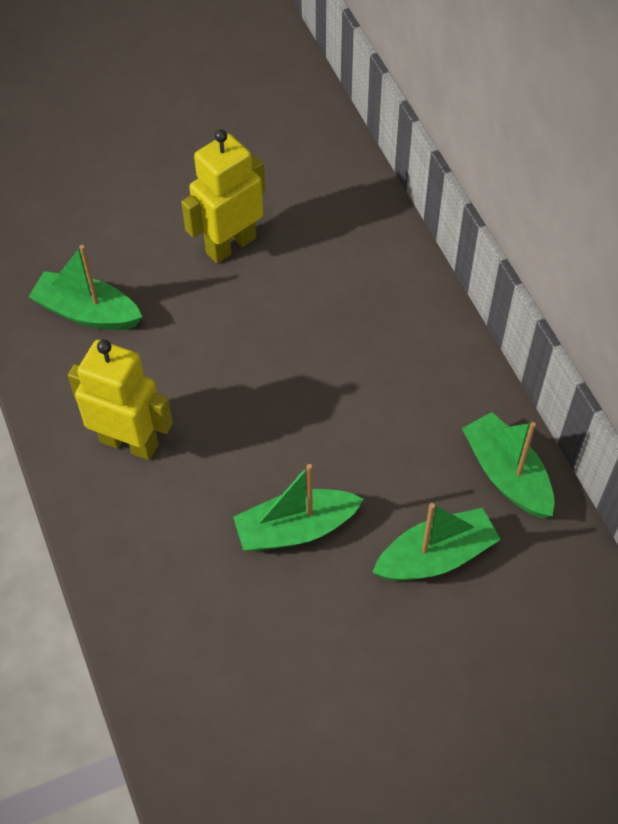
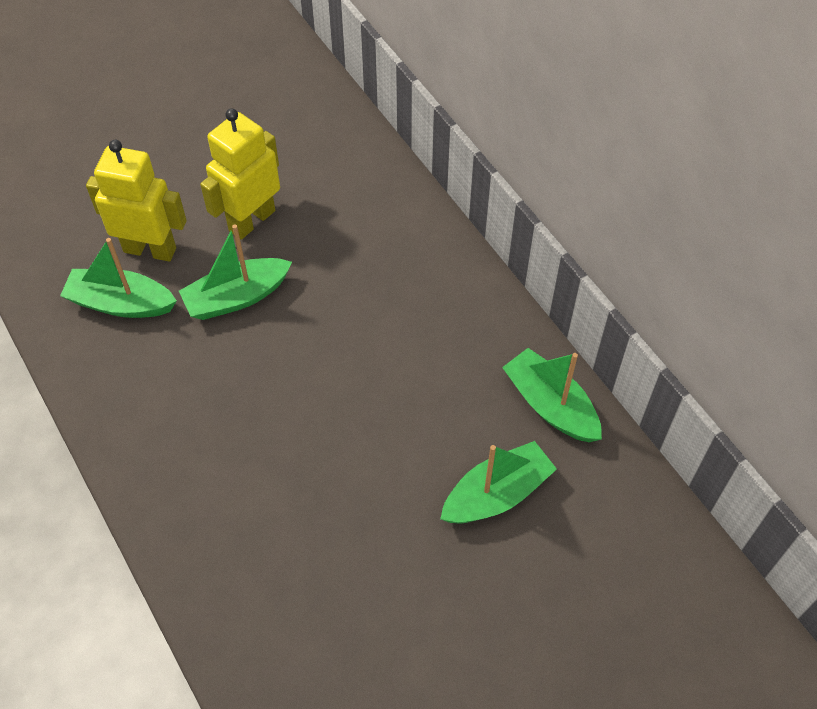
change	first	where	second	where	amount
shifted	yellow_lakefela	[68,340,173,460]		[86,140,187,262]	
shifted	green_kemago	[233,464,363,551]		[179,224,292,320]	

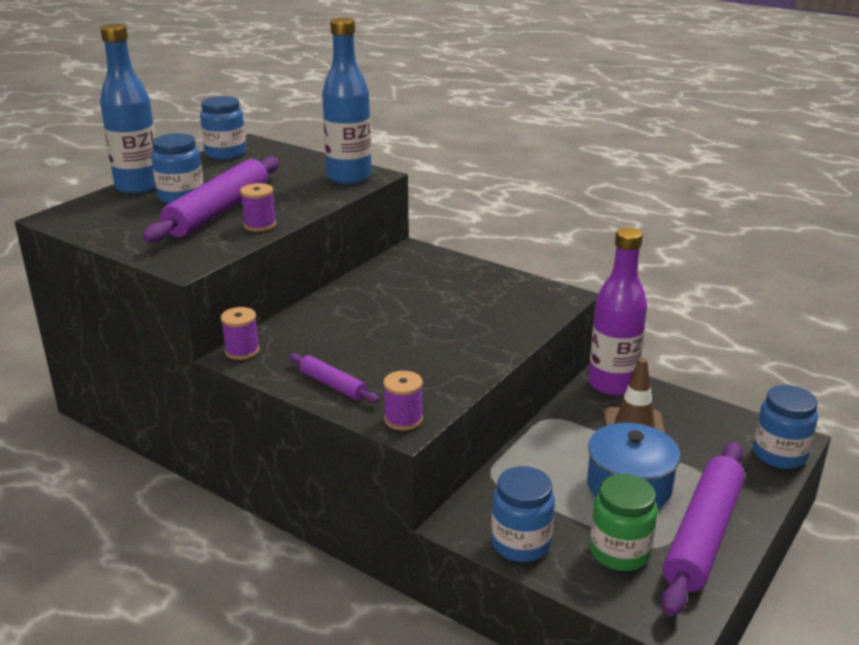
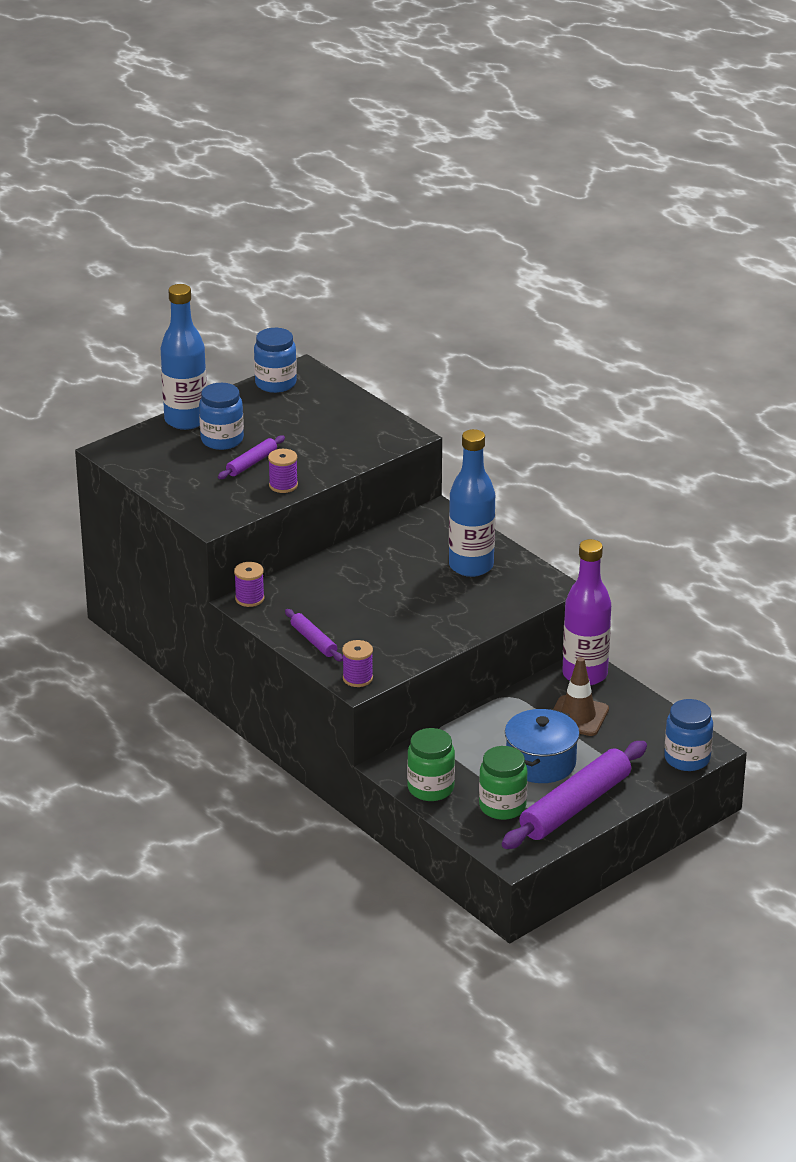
change	first	where	second	where	amount
shifted	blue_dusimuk	[322,17,372,184]		[449,429,495,577]	
repainted	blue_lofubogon	[491,466,555,562]	green_lofubogon	[407,728,455,801]	
scaled	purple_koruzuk	[143,157,279,243]		[218,435,285,479]	x0.49

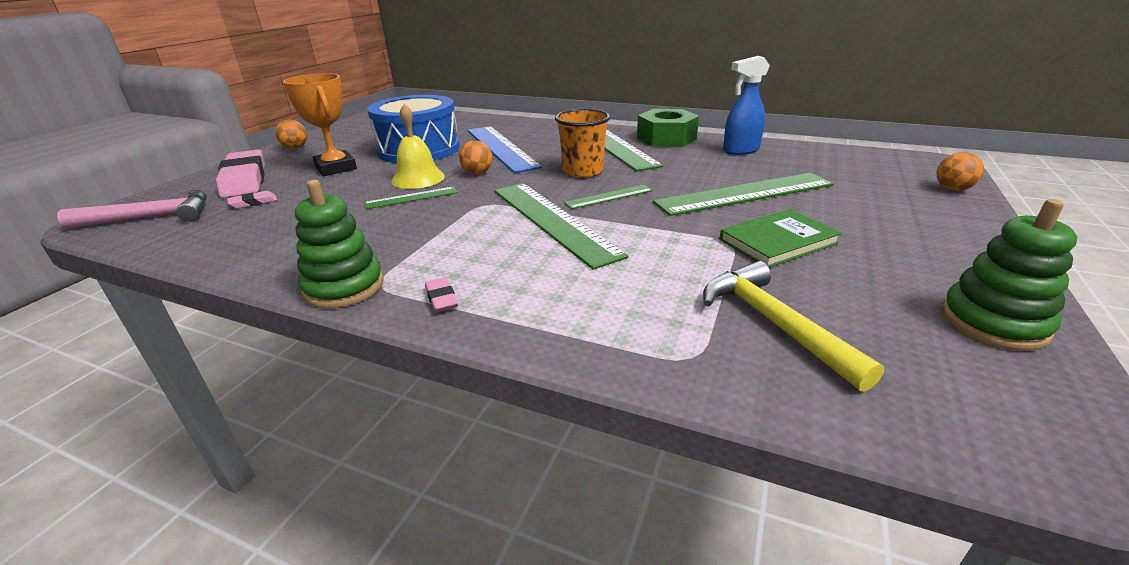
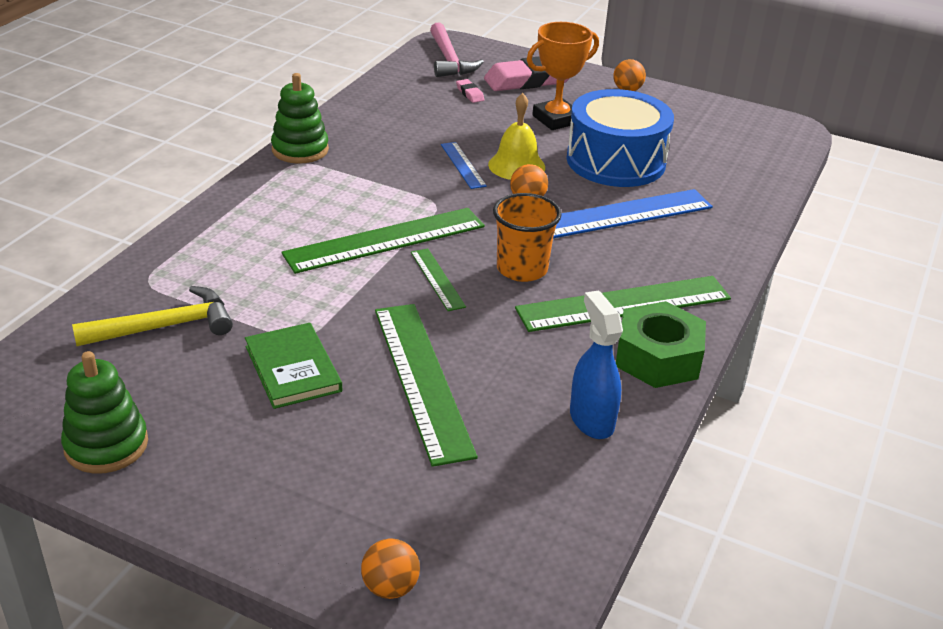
change	first	where	second	where	amount
gone	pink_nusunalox	[425,277,458,312]			
repainted	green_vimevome	[363,187,458,210]	blue_vimevome	[441,142,487,189]	

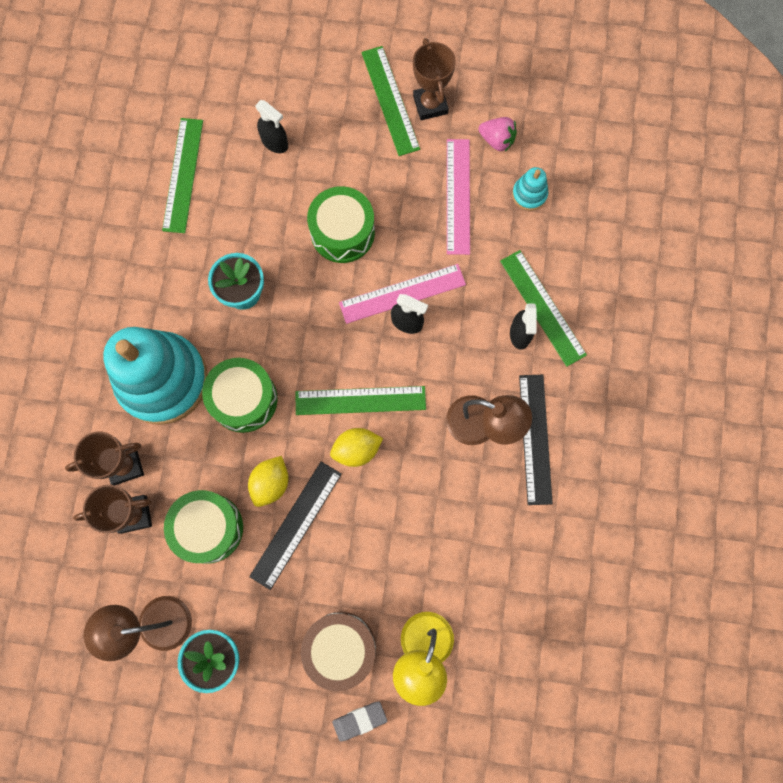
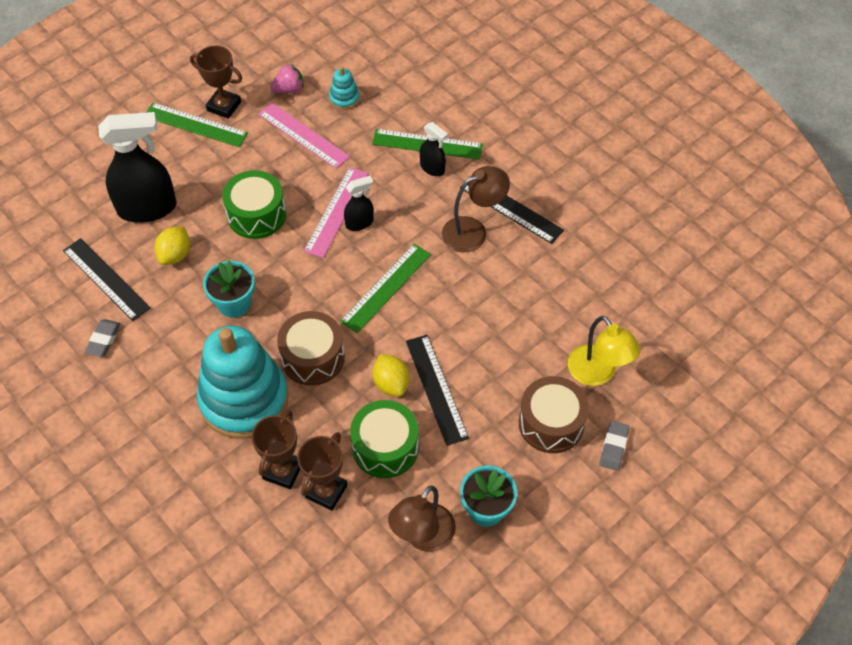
change	first	where	second	where	amount
new			grey_nusunalox	[85,319,121,357]	
shifted	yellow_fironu	[330,428,383,467]		[154,227,190,265]	
repainted	green_vimevome	[162,118,203,233]	black_vimevome	[63,238,151,321]	
repainted	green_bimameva	[202,358,278,433]	brown_bimameva	[277,311,345,386]	
scaled	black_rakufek	[255,100,288,153]		[98,112,177,223]	x2.03

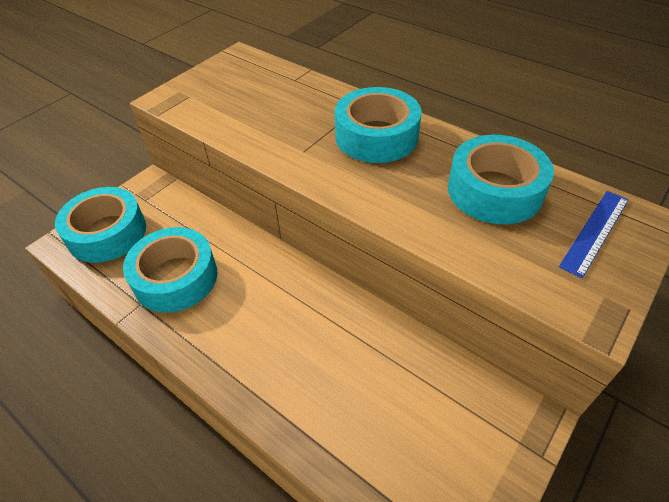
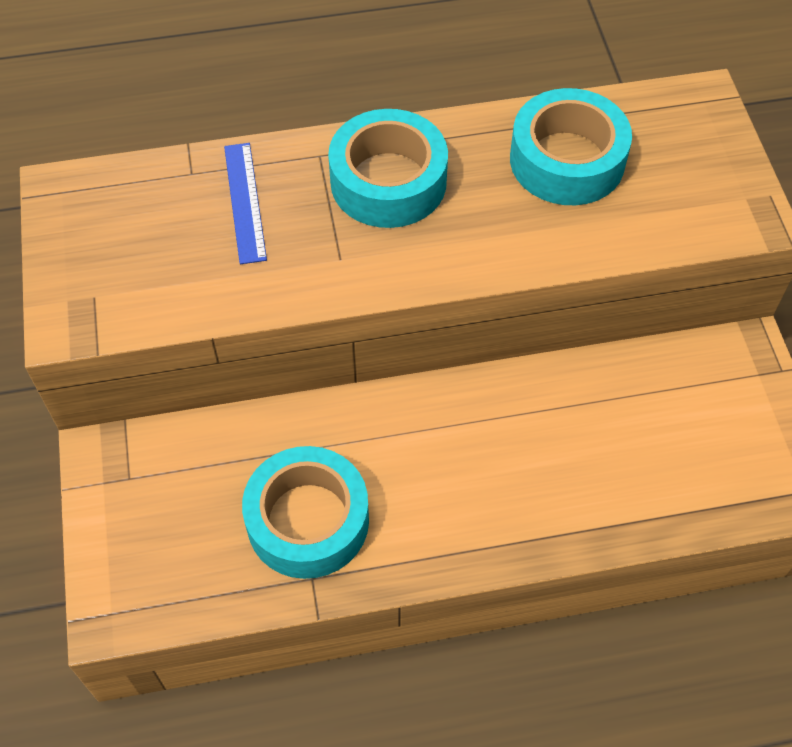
change	first	where	second	where	amount
gone	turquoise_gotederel	[55,187,146,263]			
shifted	blue_vimevome	[559,191,629,278]		[224,143,267,264]	

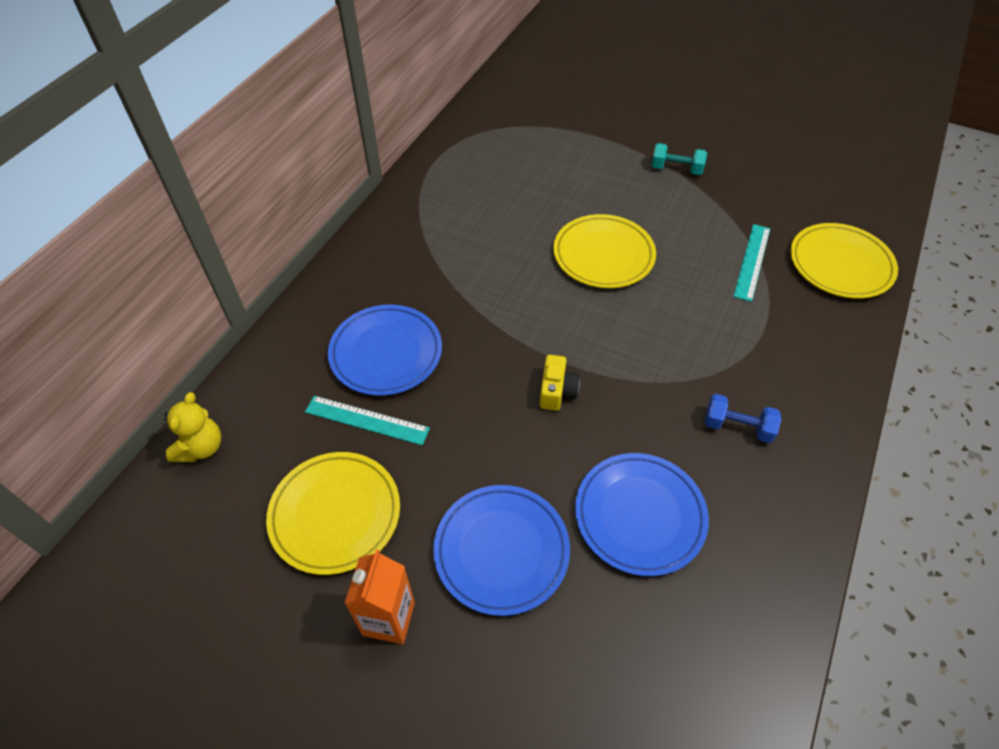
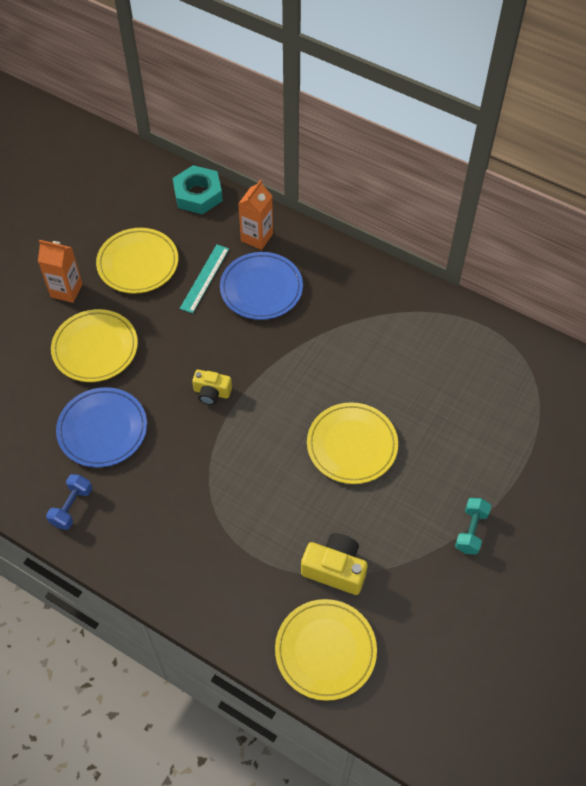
change	first	where	second	where	amount
new			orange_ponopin	[238,180,273,250]	
shifted	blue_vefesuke	[705,394,781,443]		[46,474,92,530]	
swapped	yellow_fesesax	[164,392,221,462]	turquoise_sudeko	[173,165,223,214]	
swapped	turquoise_vimevome	[733,224,770,302]	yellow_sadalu	[301,533,368,595]	
repainted	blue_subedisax	[433,485,570,616]	yellow_subedisax	[51,309,138,382]	

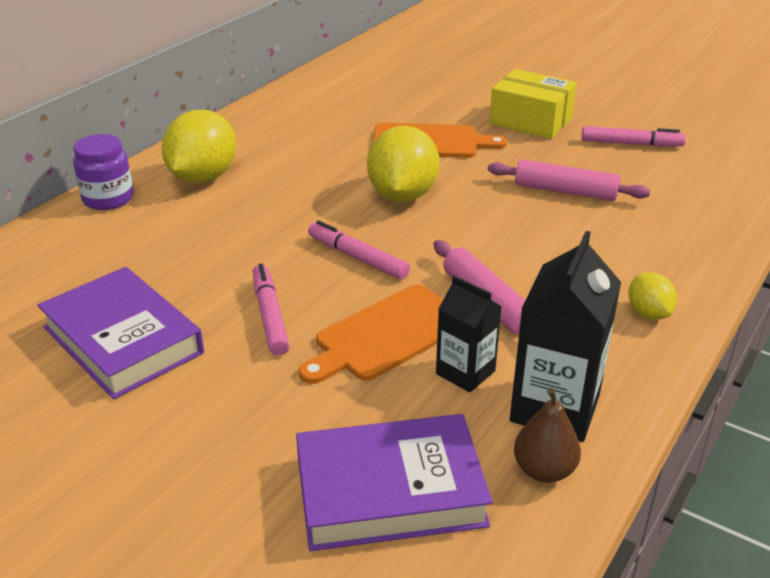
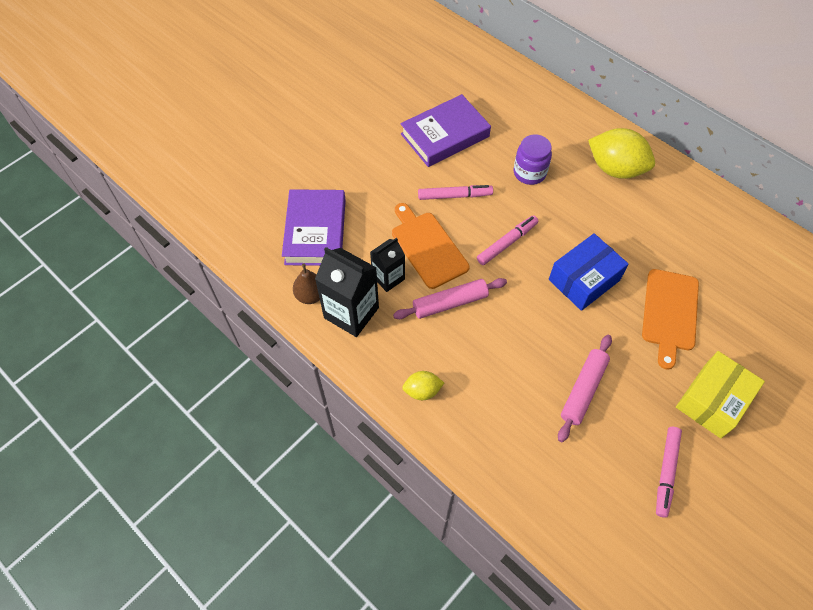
change	first	where	second	where	amount
shifted	purple_lofubogon	[73,134,134,210]		[514,134,552,185]	
swapped	yellow_fironu	[367,126,440,202]	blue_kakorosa	[549,233,628,311]	

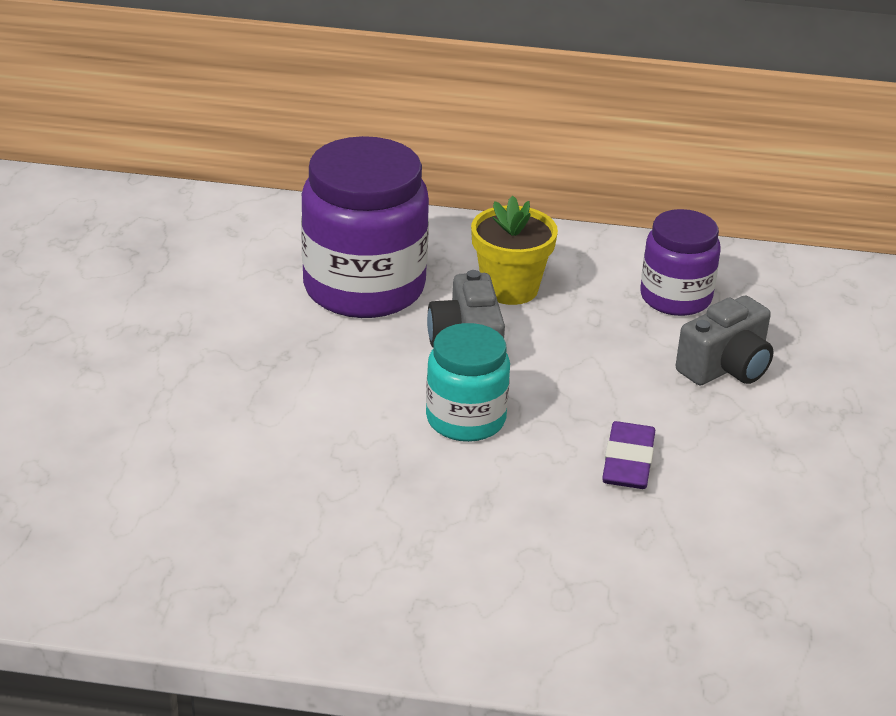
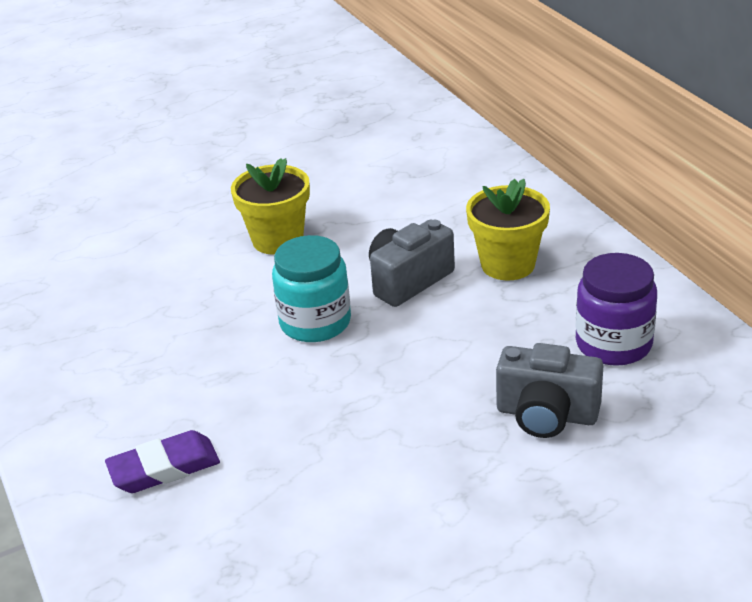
change	first	where	second	where	amount
gone	purple_lofubogon	[301,136,429,318]			
new			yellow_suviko	[231,158,310,254]	
shifted	purple_nusunalox	[602,421,655,489]		[105,430,220,493]	

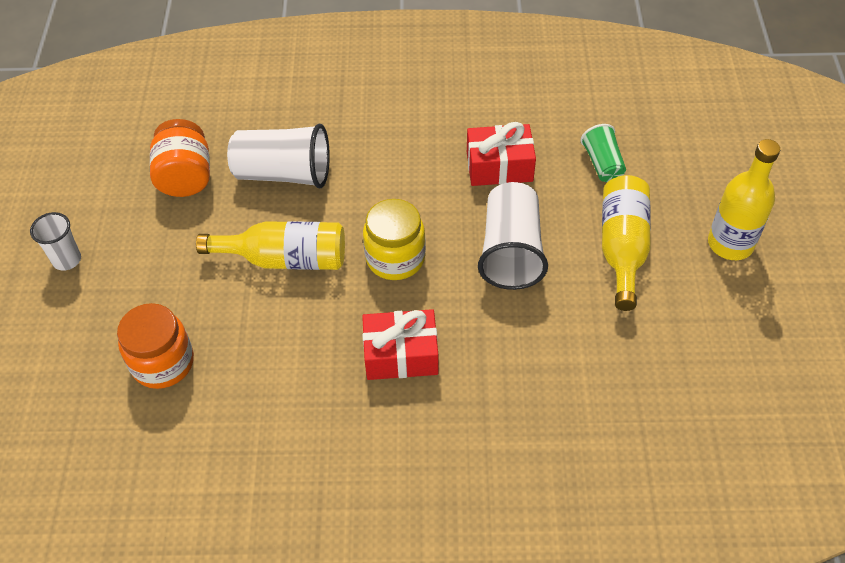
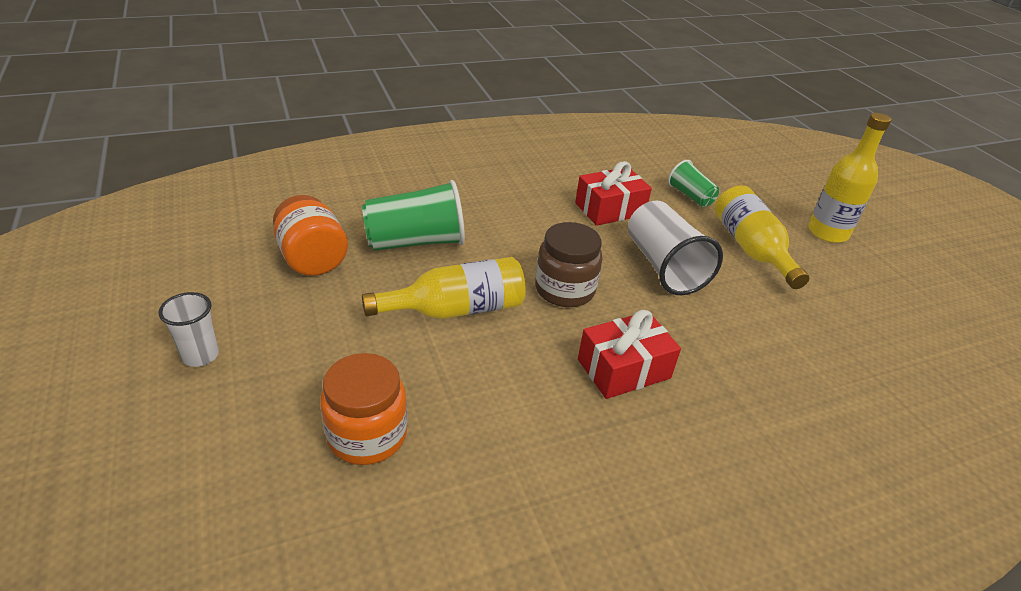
change	first	where	second	where	amount
repainted	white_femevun	[227,123,330,188]	green_femevun	[362,180,465,251]	
repainted	yellow_lofubogon	[363,199,426,280]	brown_lofubogon	[535,222,603,307]	

